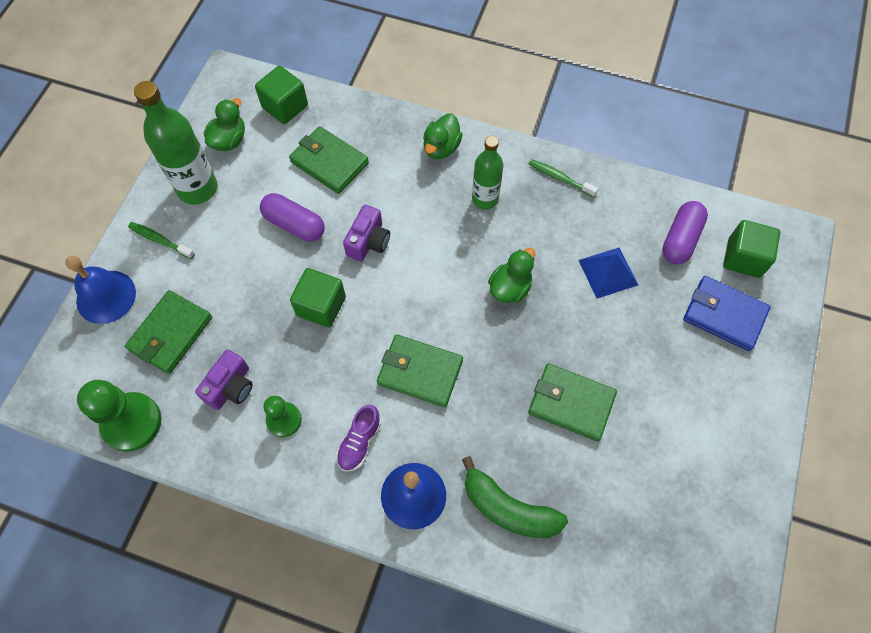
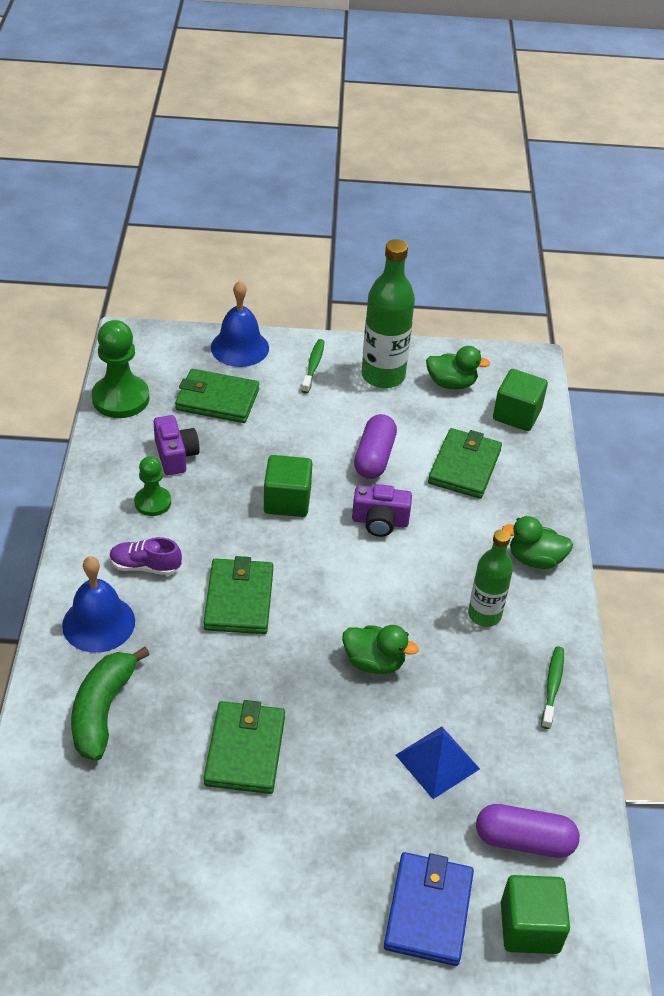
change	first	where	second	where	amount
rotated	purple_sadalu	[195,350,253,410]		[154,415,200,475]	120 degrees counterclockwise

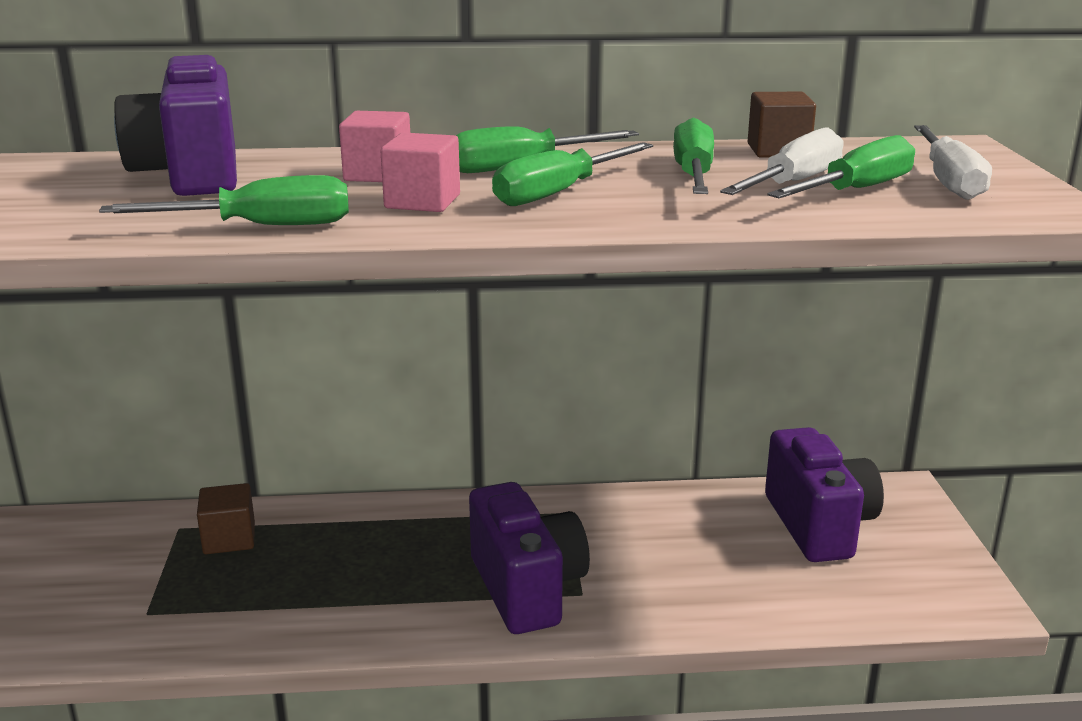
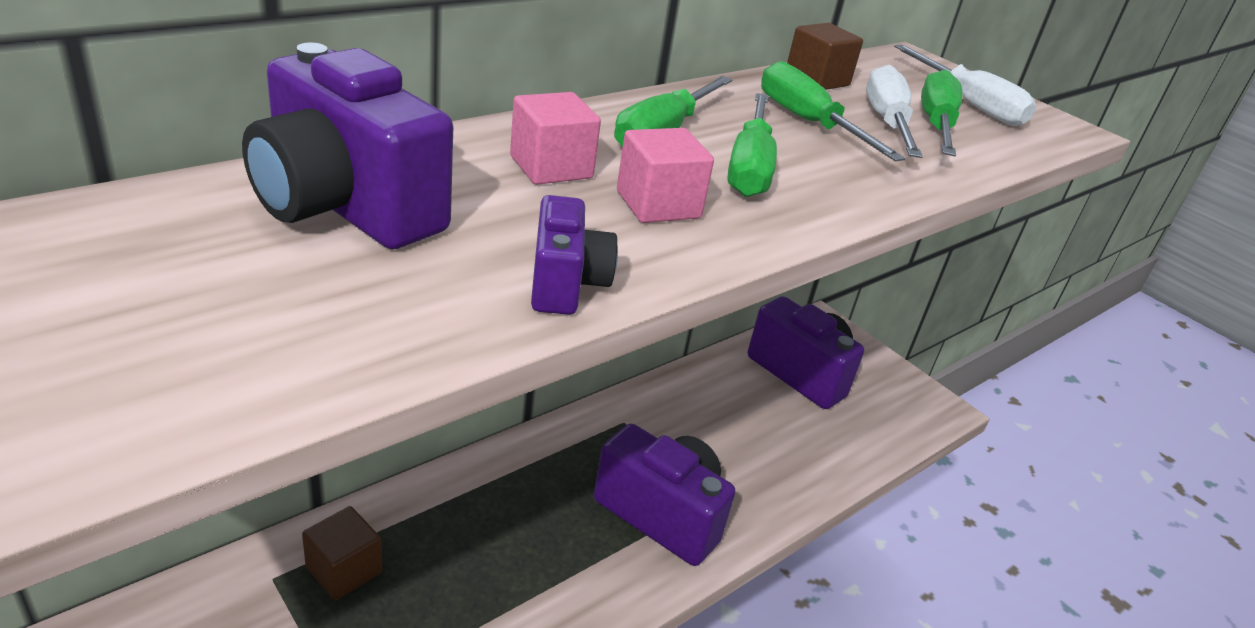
change	first	where	second	where	amount
swapped	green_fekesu	[99,175,349,225]	purple_sadalu	[531,195,618,315]	

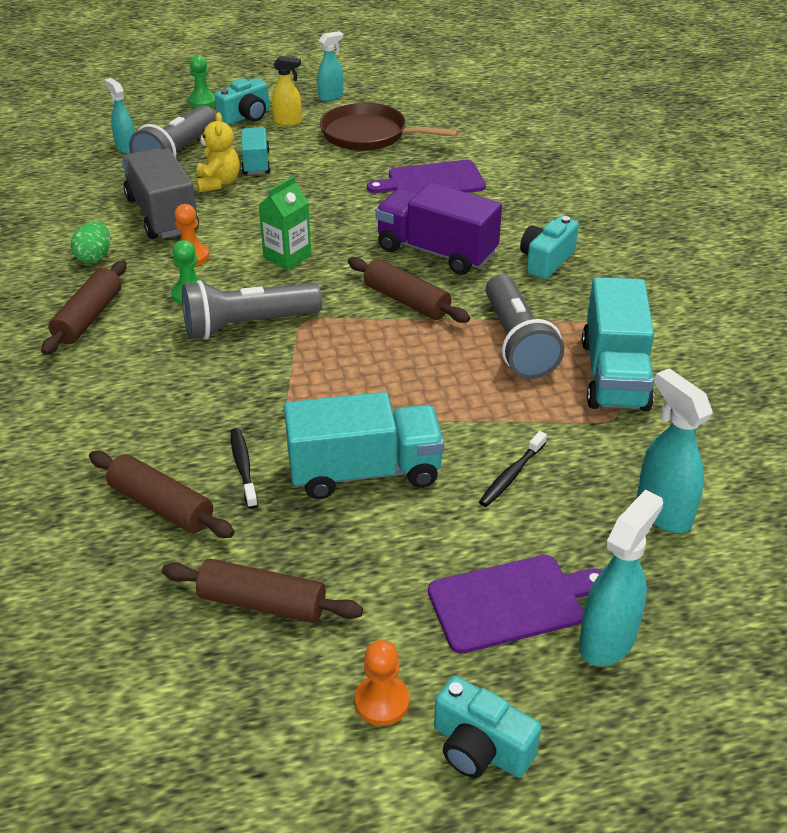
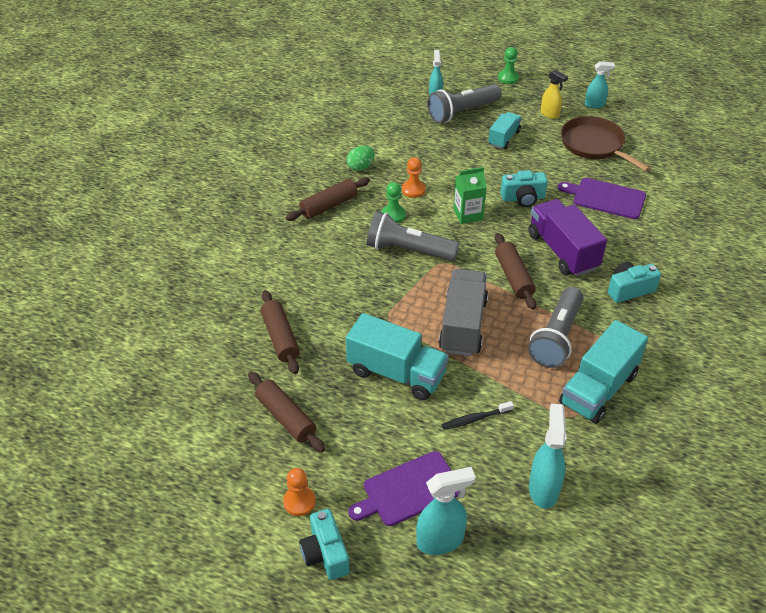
change	first	where	second	where	amount
gone	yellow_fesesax	[196,112,240,193]			
gone	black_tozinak	[231,428,258,509]			
shifted	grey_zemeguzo	[122,148,199,239]		[439,269,488,356]	
shifted	turquoise_sadalu	[214,78,269,125]		[500,170,548,207]	
rotated	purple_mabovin	[428,555,602,654]		[348,451,459,526]	135 degrees clockwise

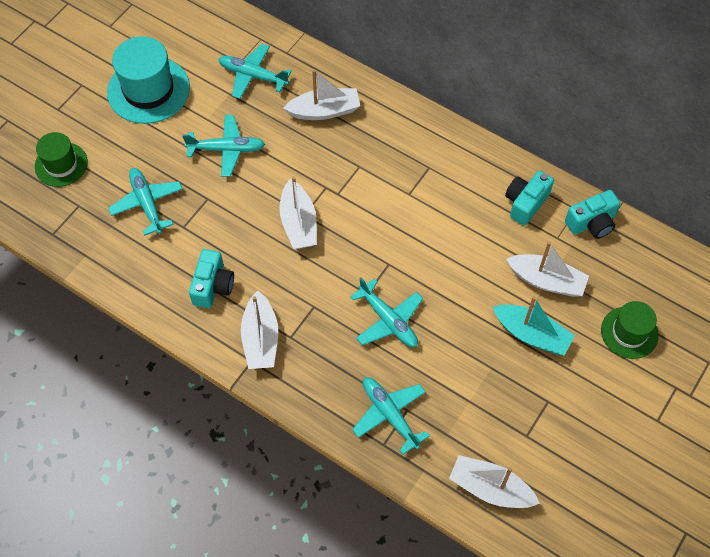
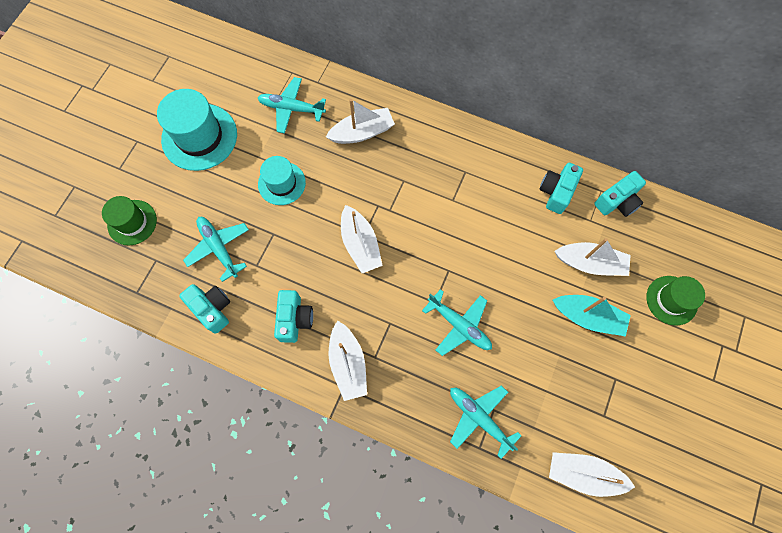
change	first	where	second	where	amount
new			turquoise_sadalu	[179,284,230,334]	
swapped	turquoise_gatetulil	[182,115,265,177]	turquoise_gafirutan	[258,156,306,205]	

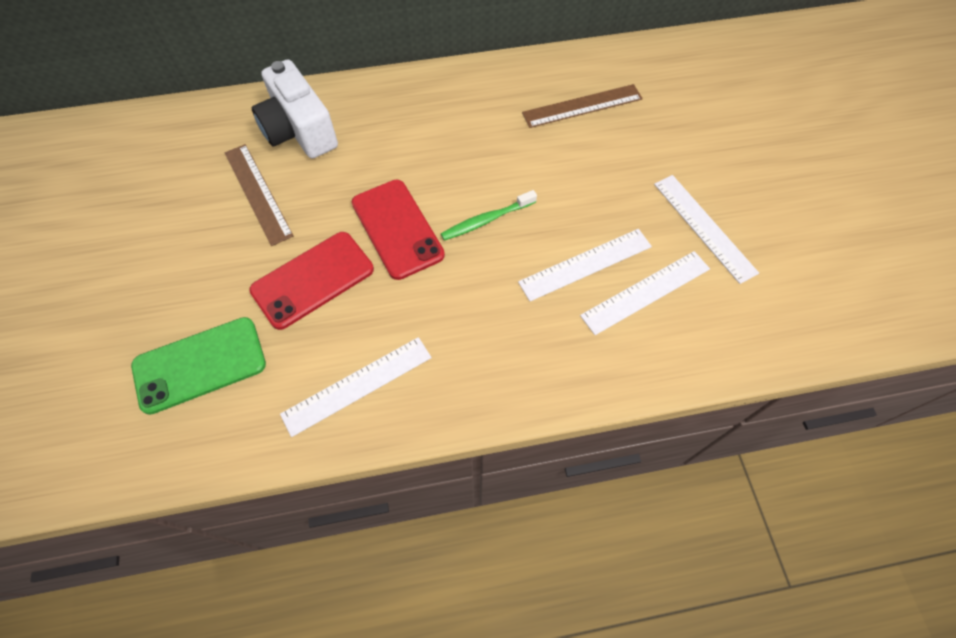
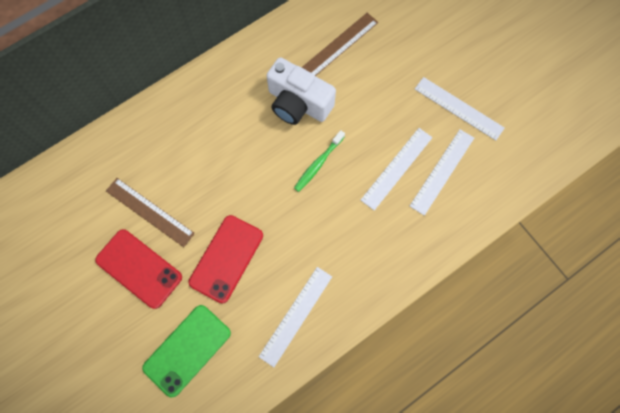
change	first	where	second	where	amount
shifted	white_sadalu	[251,59,338,159]		[267,57,336,125]	
shifted	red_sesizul	[352,180,445,280]		[95,229,182,309]	

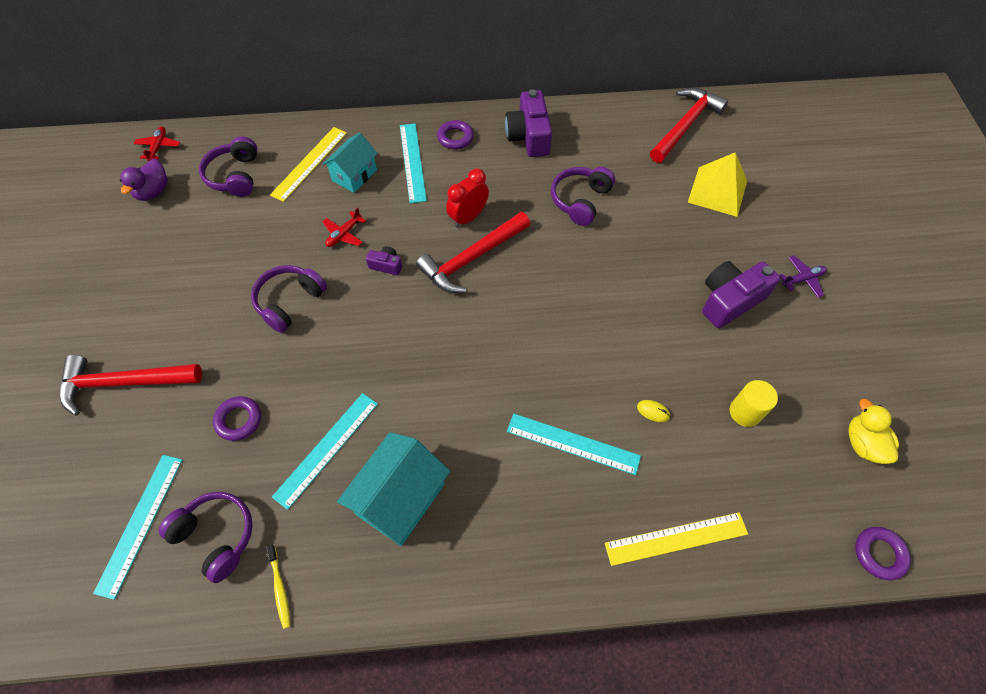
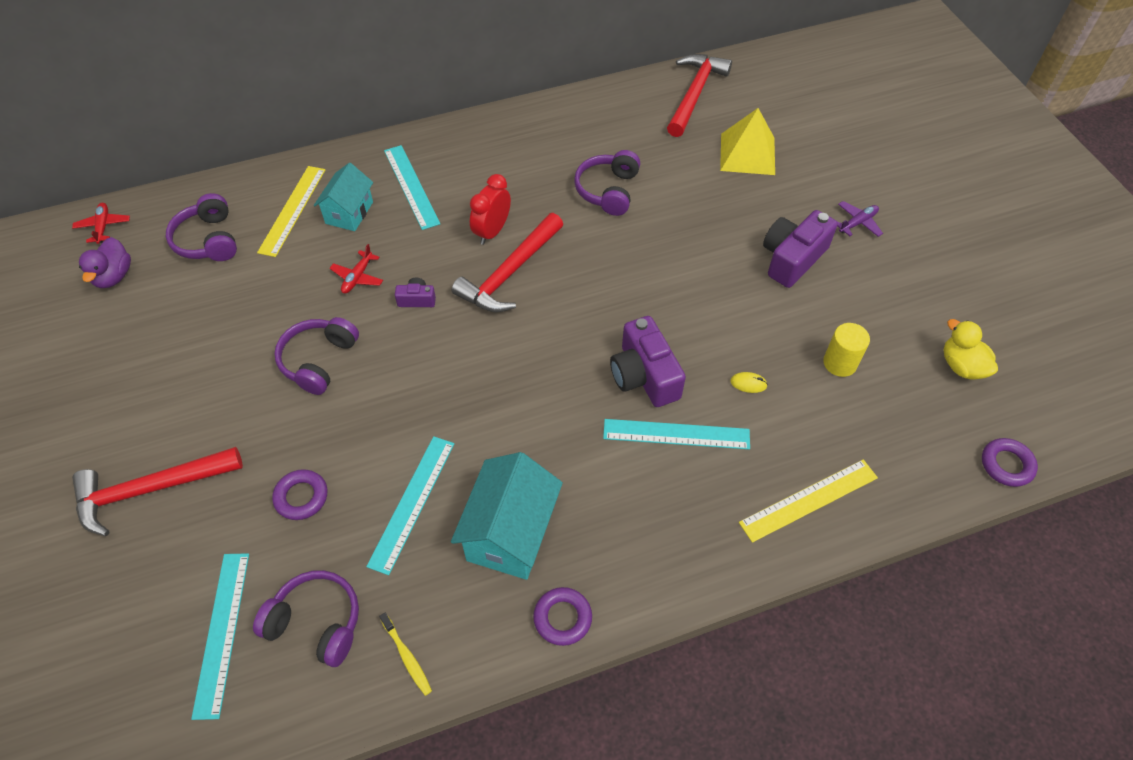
change	first	where	second	where	amount
shifted	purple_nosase	[437,120,474,149]		[533,587,592,646]	
shifted	purple_sadalu	[505,89,552,157]		[610,316,686,407]	

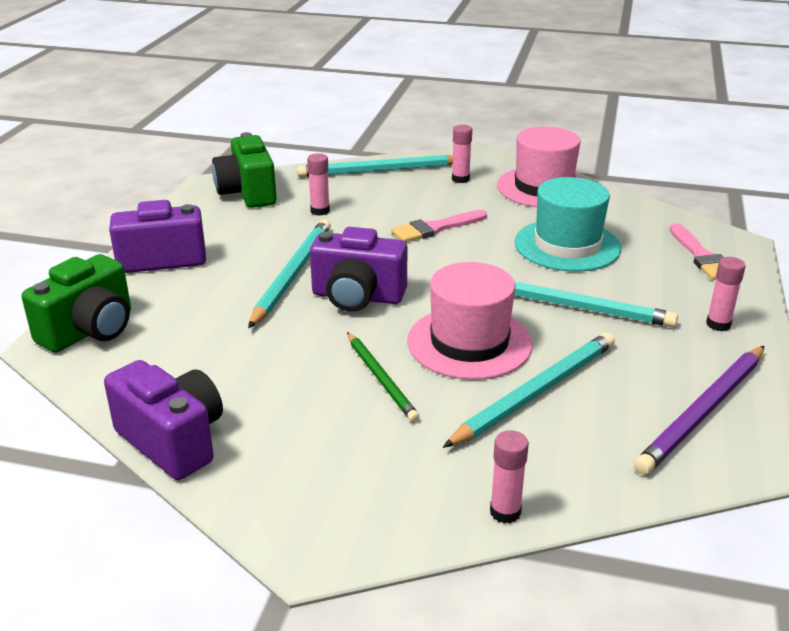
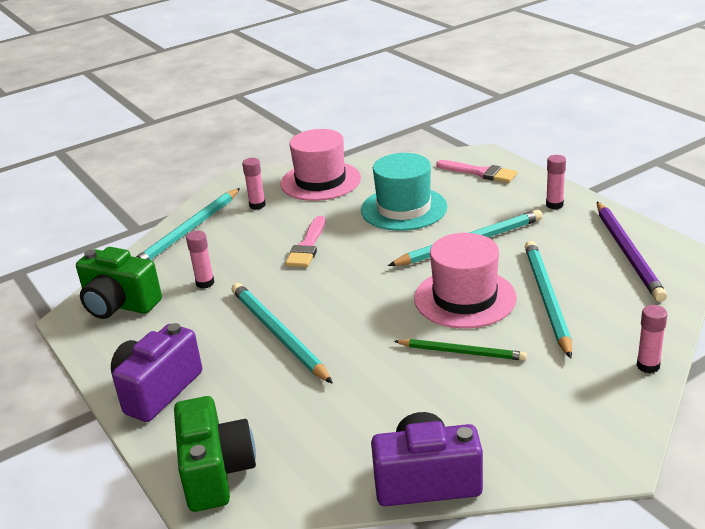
change	first	where	second	where	amount
gone	purple_sadalu	[310,227,407,312]			

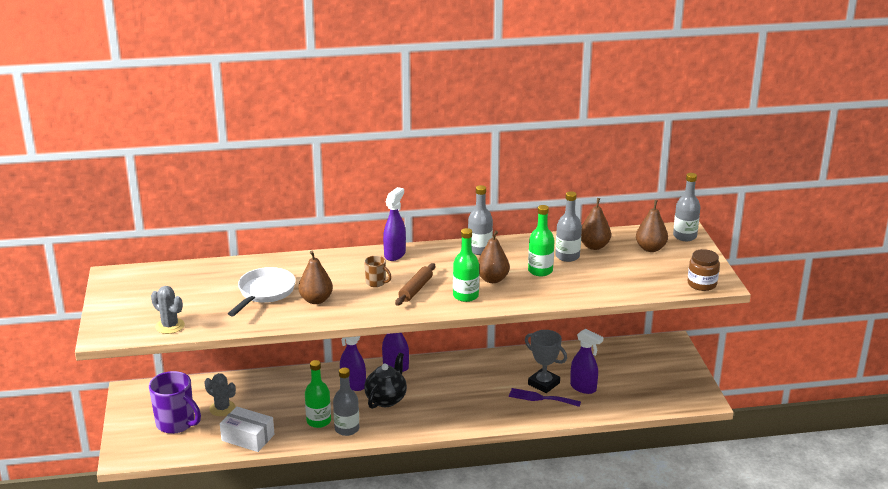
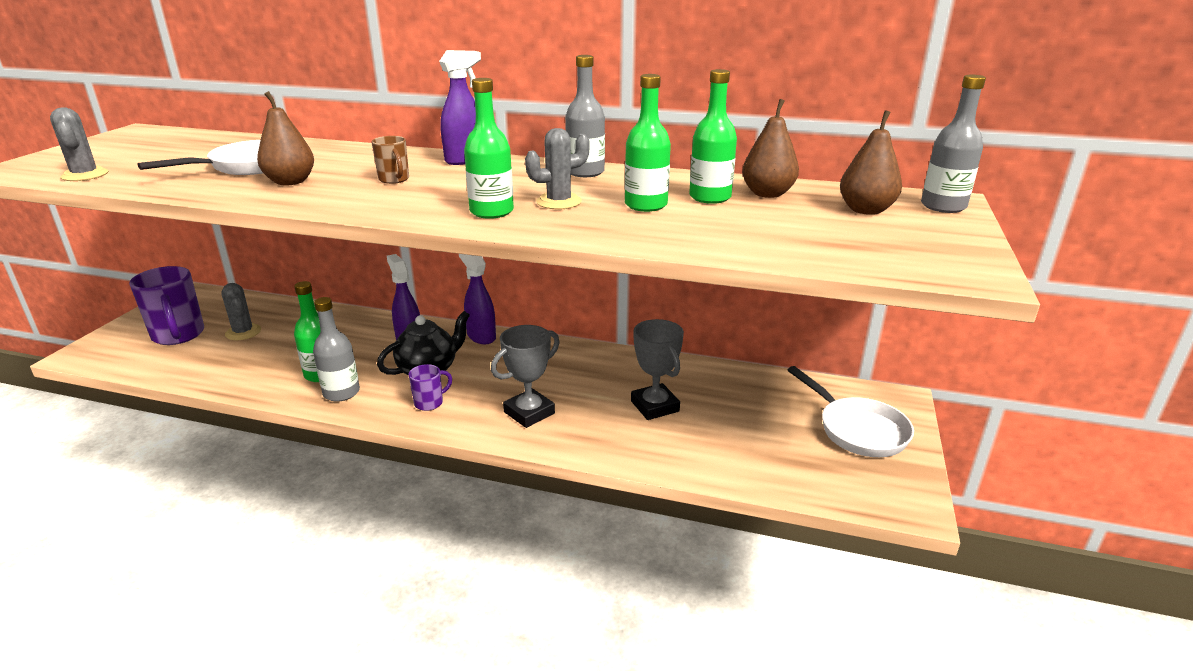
change	first	where	second	where	amount
gone	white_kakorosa	[220,406,274,452]			
gone	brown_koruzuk	[395,263,435,306]			
gone	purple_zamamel	[509,388,581,407]			
gone	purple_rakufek	[570,329,603,394]			
gone	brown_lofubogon	[687,249,720,291]			
new			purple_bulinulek	[408,364,452,411]	
new			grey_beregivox	[491,325,560,428]	
new			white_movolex	[788,366,914,457]	
swapped	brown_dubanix	[478,230,510,283]	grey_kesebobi	[525,128,590,209]	
repainted	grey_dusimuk	[555,191,582,262]	green_dusimuk	[689,69,737,204]	

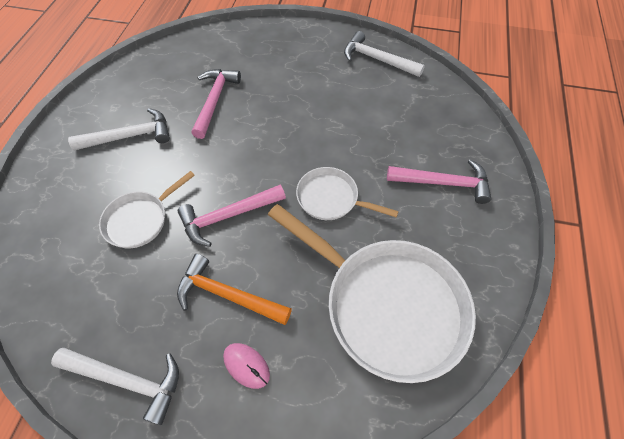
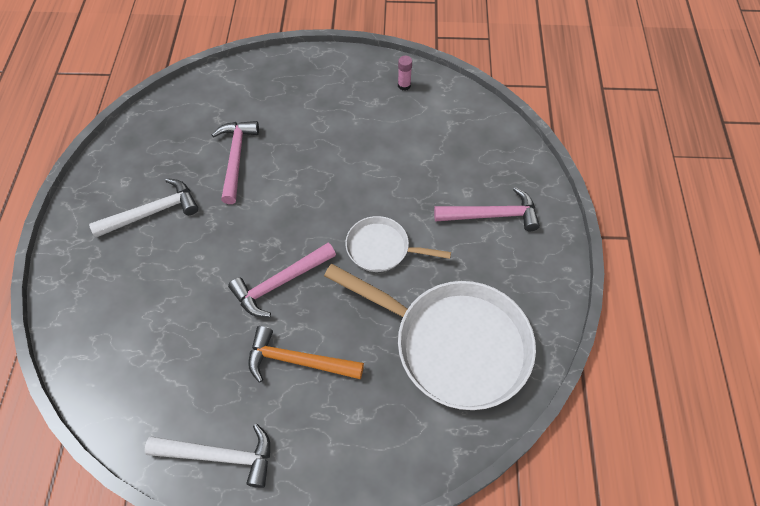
change	first	where	second	where	amount
gone	white_movolex	[99,171,195,248]			
gone	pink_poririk	[223,343,270,389]			
swapped	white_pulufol	[344,31,425,77]	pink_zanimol	[398,56,412,91]	

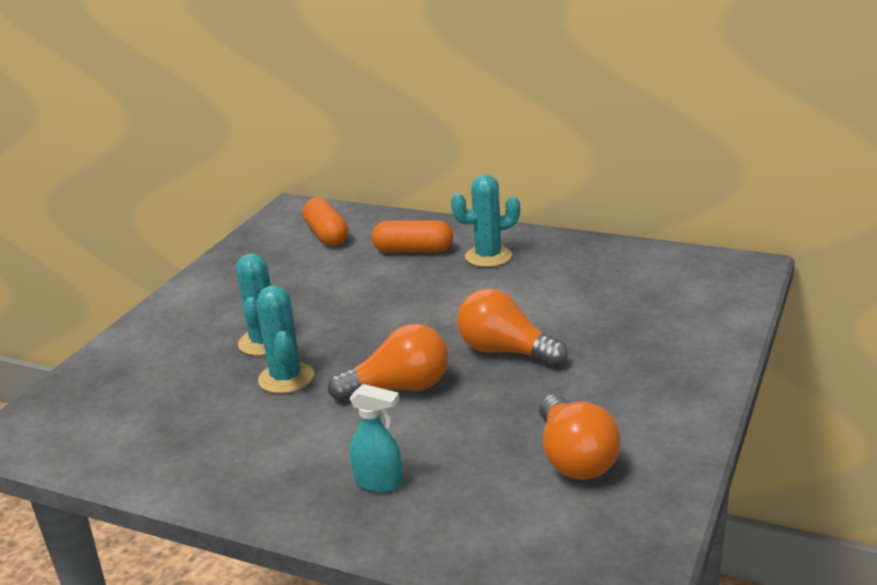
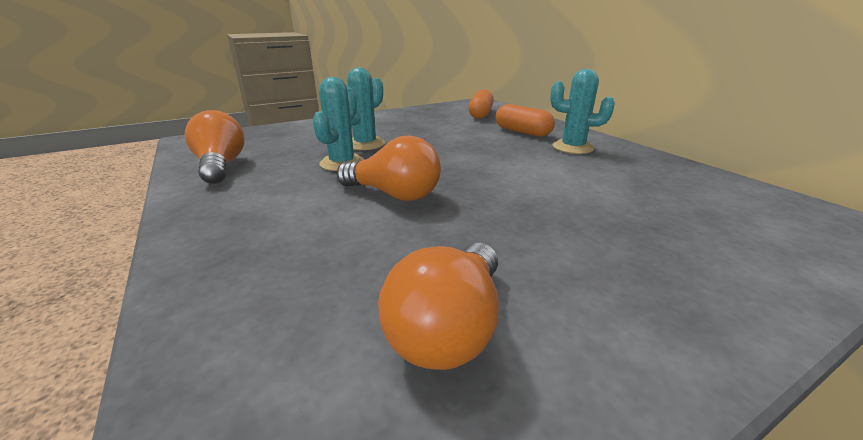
change	first	where	second	where	amount
gone	turquoise_rakufek	[349,384,403,493]			
shifted	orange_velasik	[457,288,568,367]		[185,110,245,184]	

